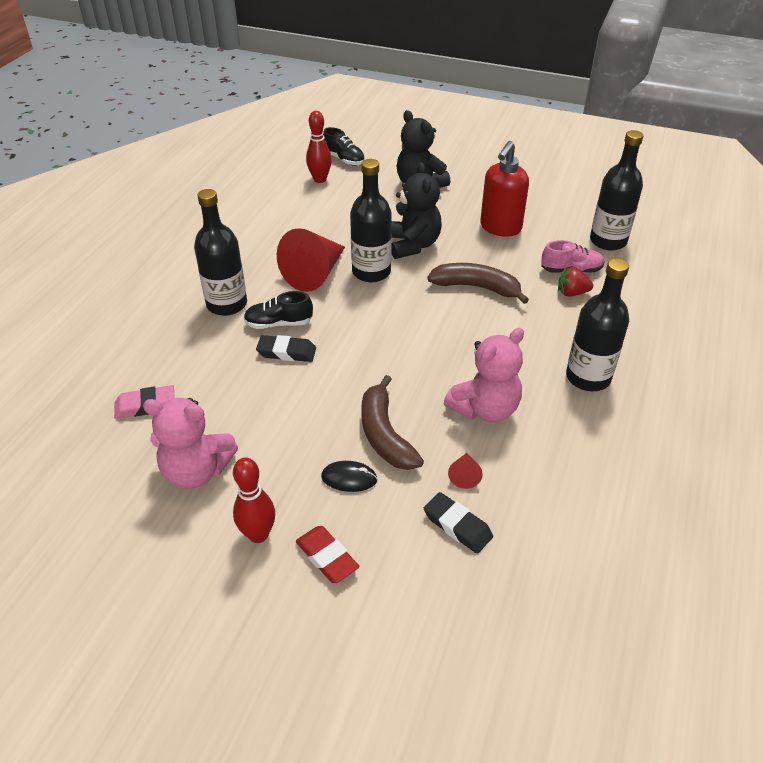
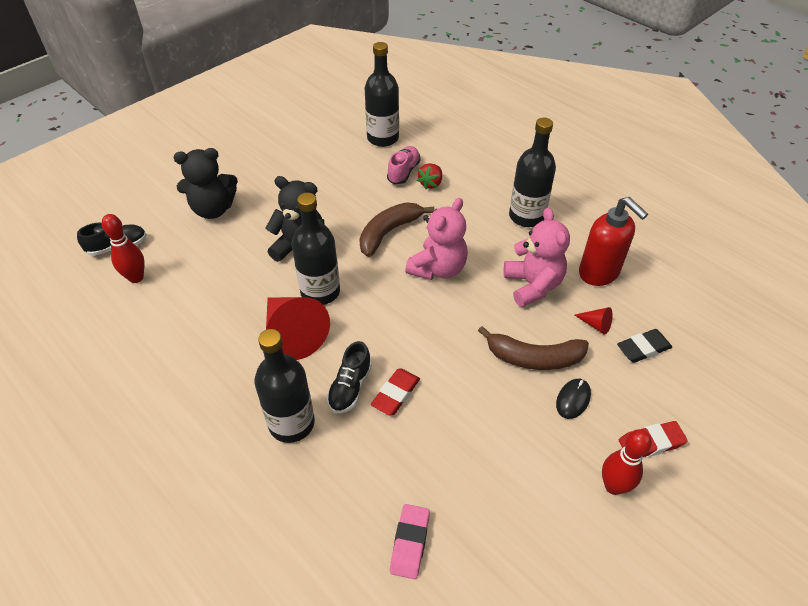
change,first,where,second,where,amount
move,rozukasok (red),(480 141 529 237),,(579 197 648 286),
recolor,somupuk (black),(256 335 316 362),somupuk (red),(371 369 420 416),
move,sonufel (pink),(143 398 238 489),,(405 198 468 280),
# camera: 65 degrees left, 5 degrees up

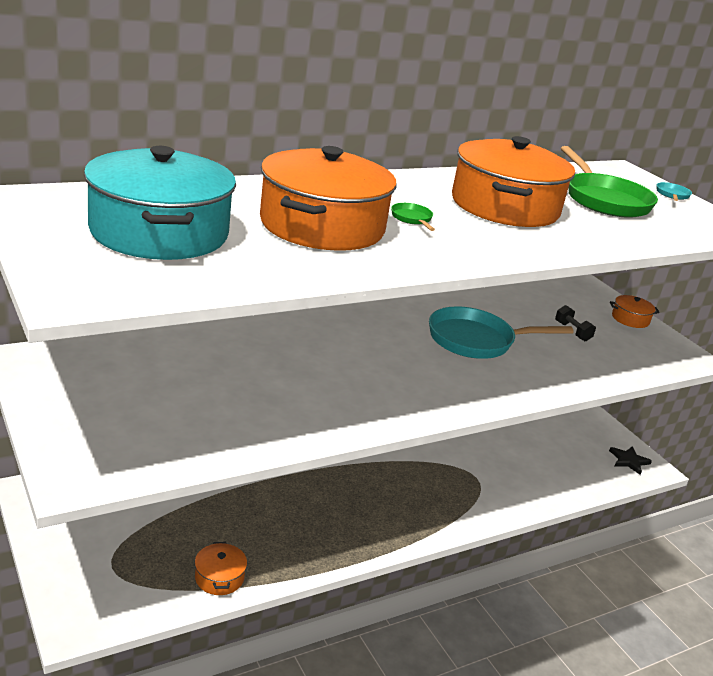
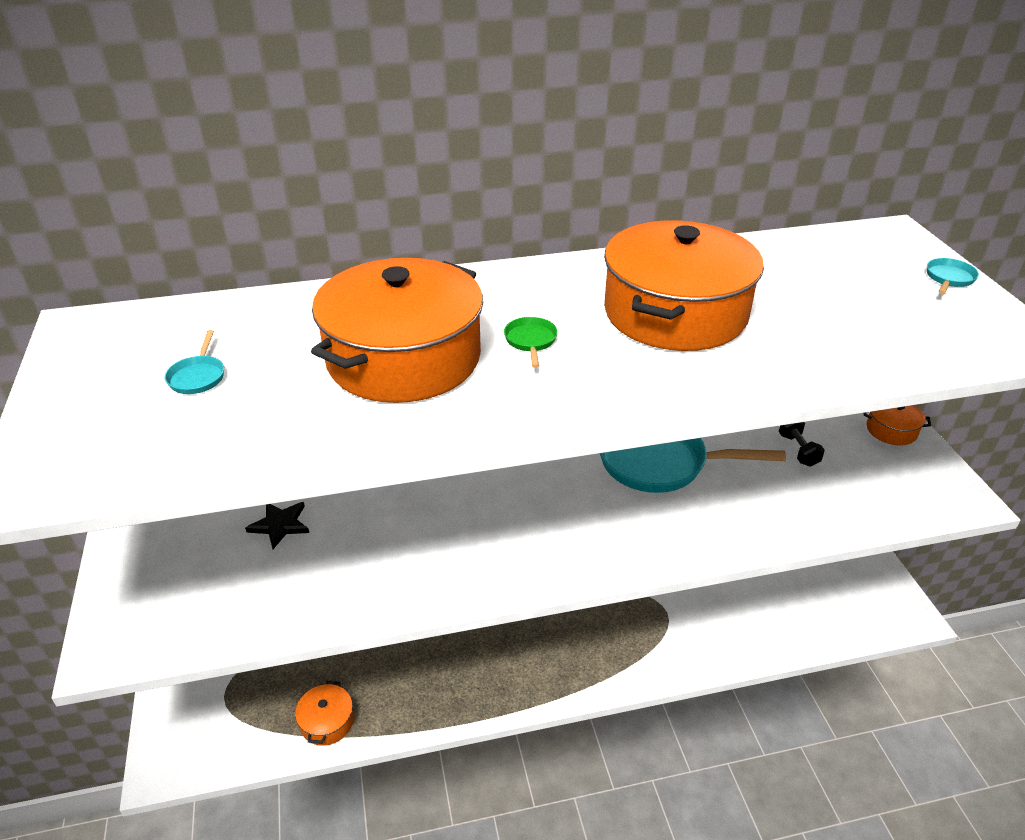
change,first,where,second,where,amount
replace,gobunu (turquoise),(84 146 236 260),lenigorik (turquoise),(165 330 224 394),
delete,lenigorik (green),(561 146 658 218),,,
move,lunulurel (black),(609 446 652 475),,(245 502 309 549),
# camera: 20 degrees right, 10 degrees up

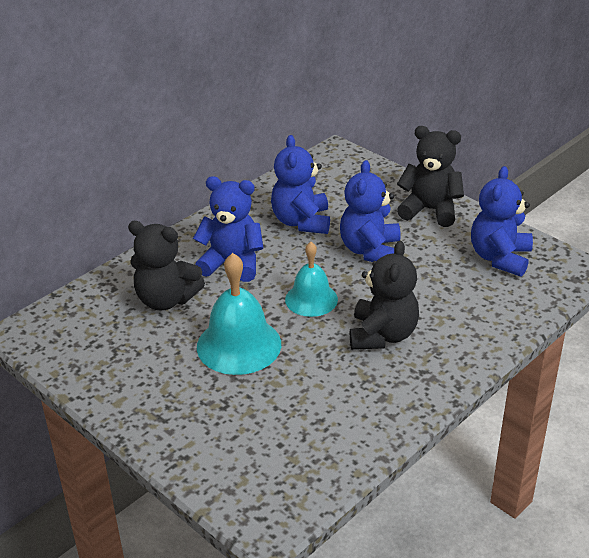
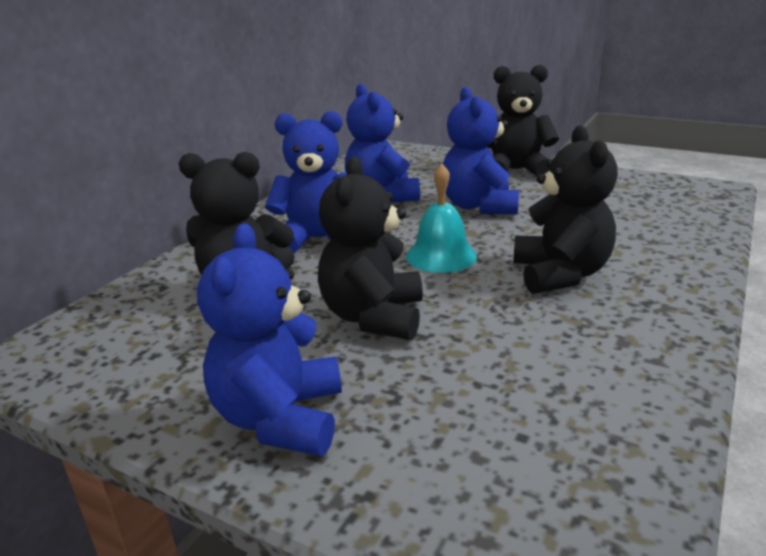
change,first,where,second,where,amount
move,sonufel (blue),(471 166 533 277),,(197 223 342 456),
replace,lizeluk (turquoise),(197 253 281 375),sonufel (black),(318 156 423 340),
# camera: 15 degrees left, 10 degrees down

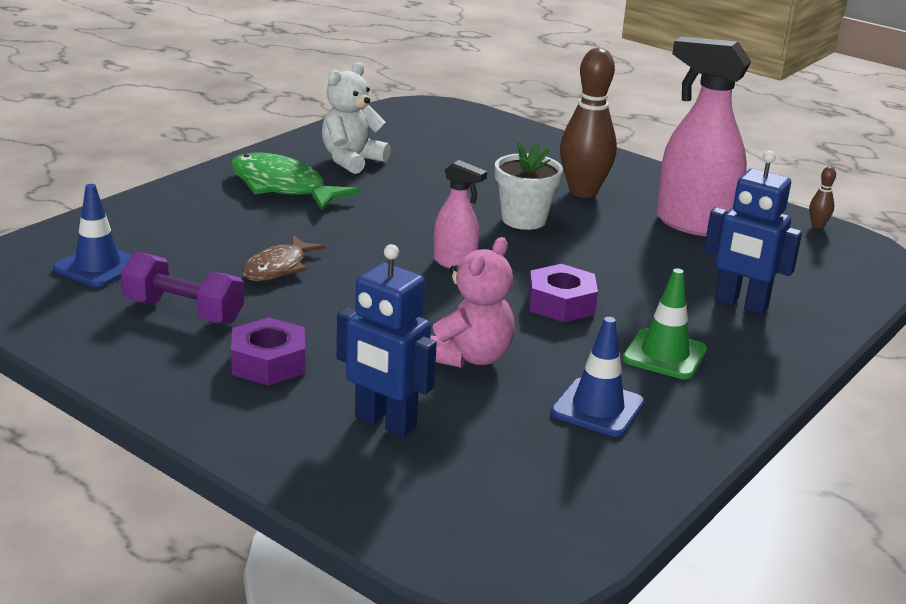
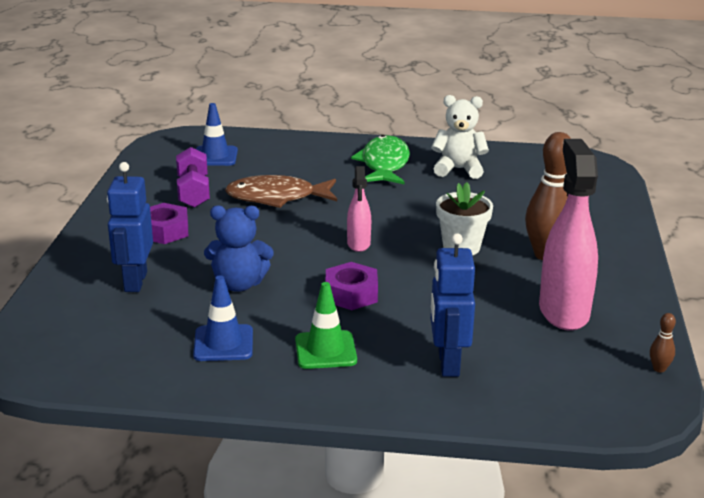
change,first,where,second,where,amount
resize,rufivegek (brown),(242 235 326 281),,(225 175 337 208),x1.56
recolor,sonufel (pink),(430 237 515 368),sonufel (blue),(204 205 274 292),
# camera: 60 degrees right, 0 degrees up

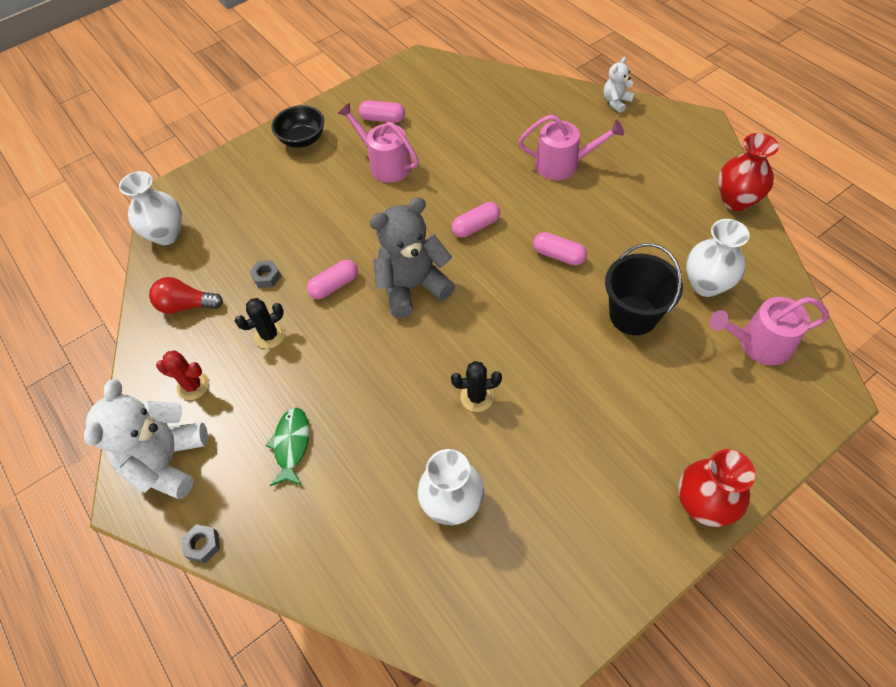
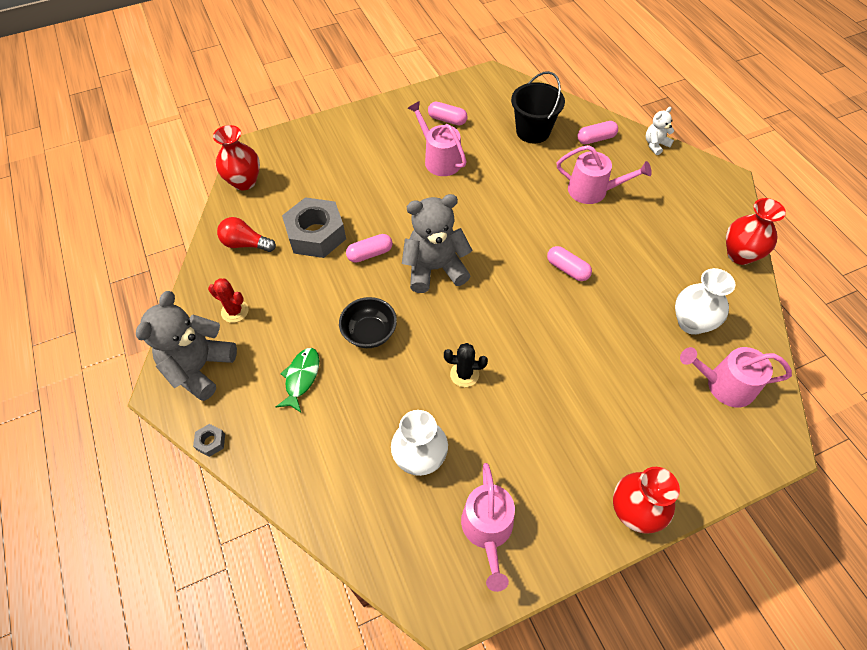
change,first,where,second,where,amount
move,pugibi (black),(271 105 324 148),,(339 297 397 348),
recolor,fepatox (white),(119 171 182 245),fepatox (red),(213 125 260 190),
move,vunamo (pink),(452 202 500 238),,(578 121 618 144),
move,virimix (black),(605 243 683 335),,(511 71 565 143),
resize,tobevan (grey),(250 260 281 288),,(282 197 346 258),x2.47
delete,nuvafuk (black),(235 298 285 349),,,
recolor,sonufel (white),(84 379 208 499),sonufel (grey),(136 291 237 401),
insert,,,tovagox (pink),(461 463 515 592),
# camera: 10 degrees right, 0 degrees up

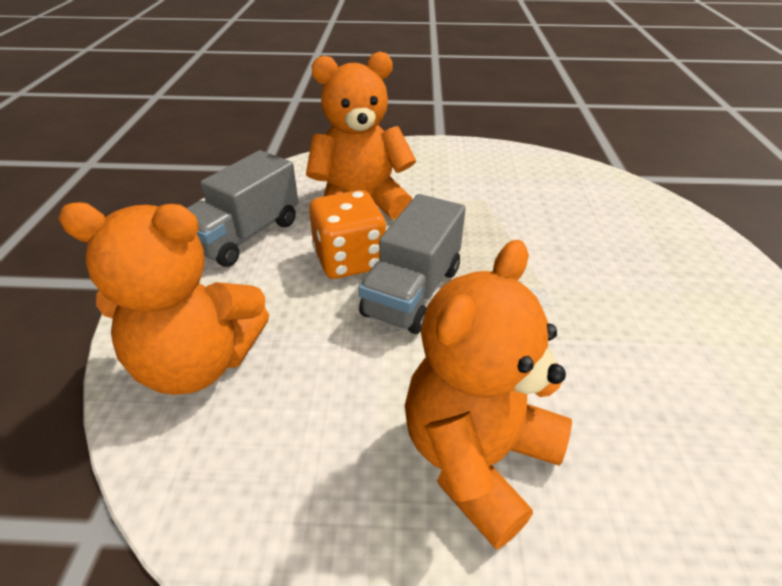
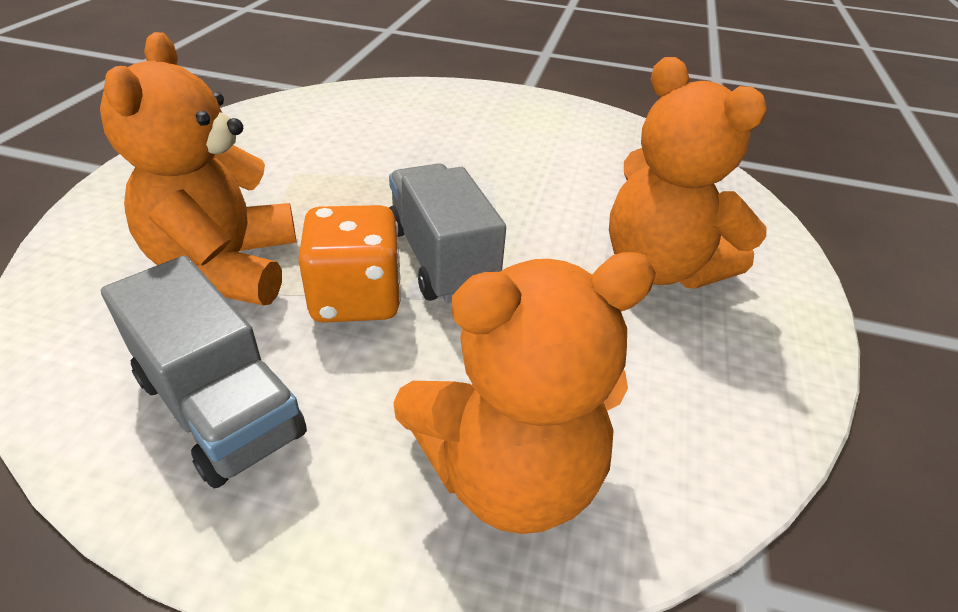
change,first,where,second,where,amount
rotate,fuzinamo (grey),(359 194 466 334),,(389 163 506 303),150 degrees counterclockwise
rotate,sonufel (orange),(58 202 269 395),,(393 252 656 534),60 degrees clockwise
# camera: 80 degrees left, 0 degrees up

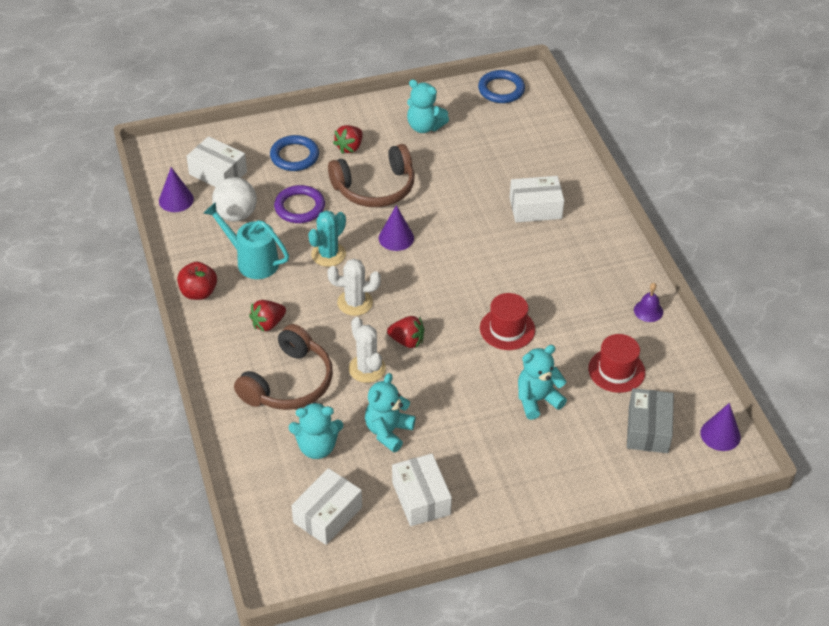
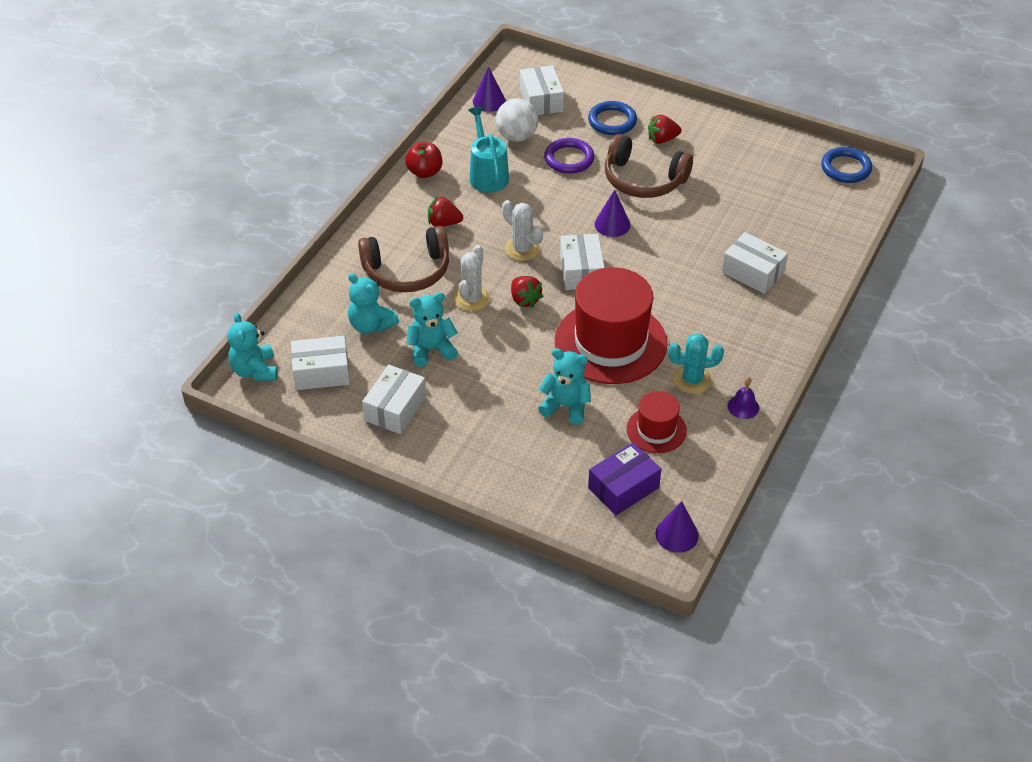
change,first,where,second,where,amount
move,sonufel (turquoise),(407 79 449 133),,(227 313 278 381),
move,nuvafuk (turquoise),(308 210 346 267),,(668 333 724 394),
resize,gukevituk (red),(480 293 535 350),,(555 267 667 384),x1.97
recolor,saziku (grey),(627 388 674 453),saziku (purple),(588 442 661 515),
insert,,,saziku (white),(560 234 605 290),
# camera: 45 degrees right, 0 degrees up

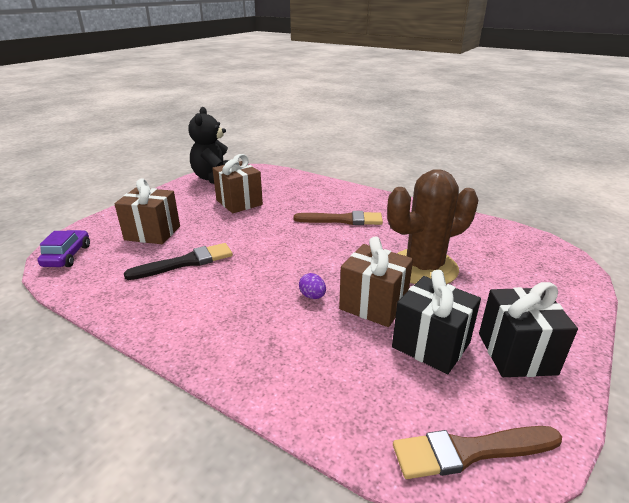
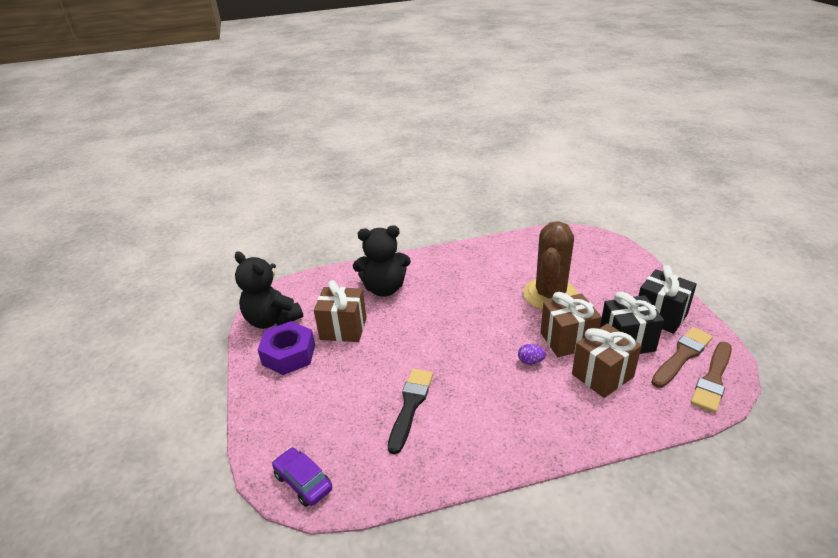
change,first,where,second,where,amount
move,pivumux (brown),(114 178 180 244),,(572 323 642 398),
move,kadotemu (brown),(294 211 383 225),,(651 327 713 388),
insert,,,sonufel (black),(353 225 411 297),
insert,,,tobevan (purple),(258 321 315 375),
# camera: 45 degrees left, 5 degrees up

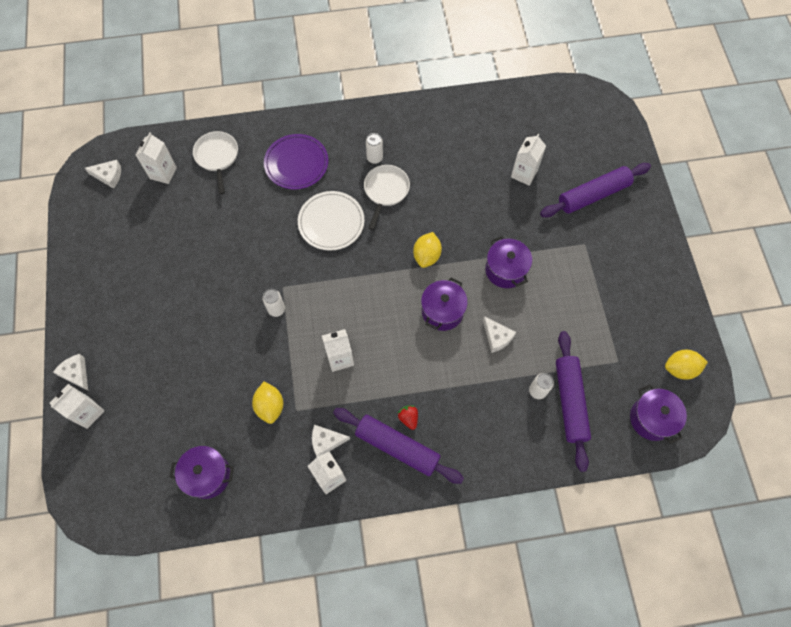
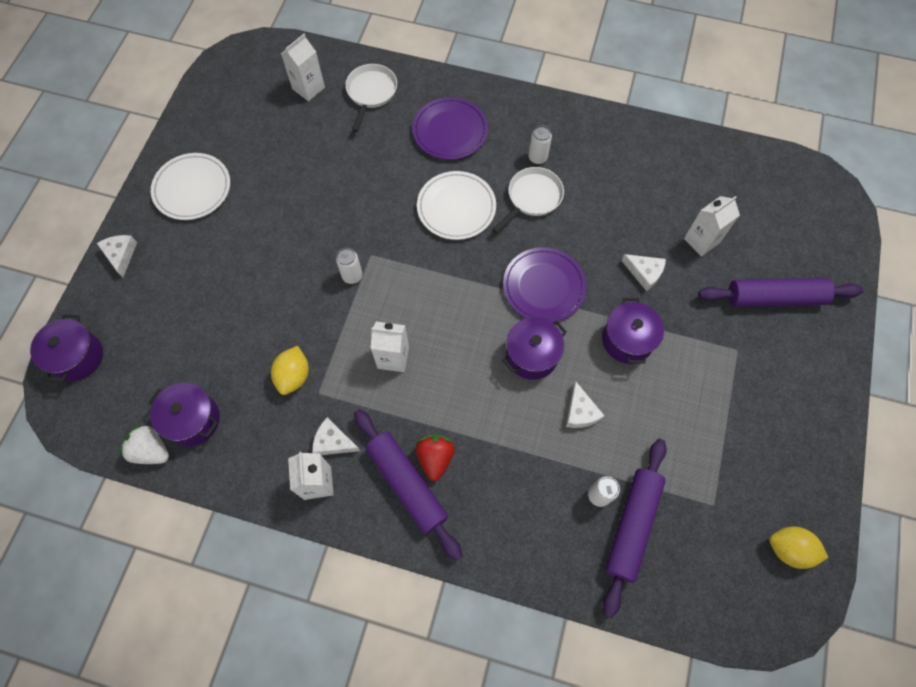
change,first,where,second,where,amount
move,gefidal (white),(85 160 121 189),,(621 254 666 291),
replace,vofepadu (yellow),(413 232 442 268),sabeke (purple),(503 247 587 323),
delete,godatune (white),(50 384 104 429),,,
move,gobunu (purple),(630 384 687 444),,(30 315 103 382),
resize,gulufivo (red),(398 406 418 430),,(416 434 455 481),x1.50
insert,,,sabeke (white),(151 153 230 220),
insert,,,gulufivo (white),(120 424 169 464),
# camera: 25 degrees right, 0 degrees up

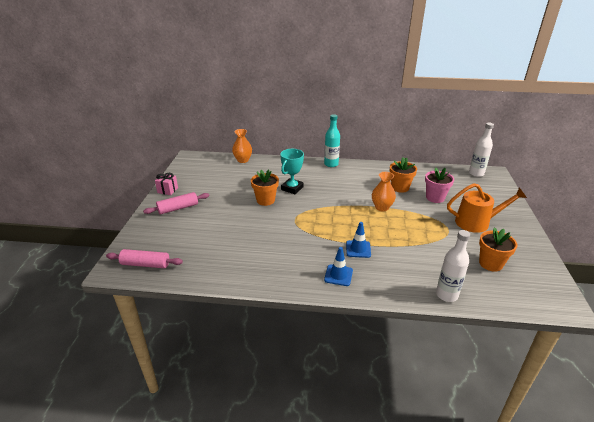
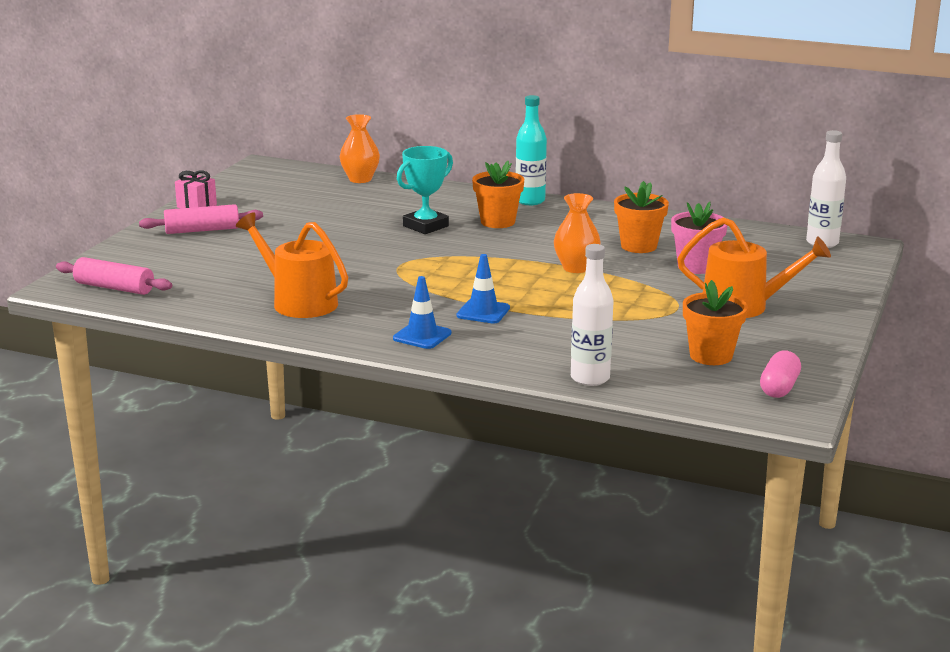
change,first,where,second,where,amount
move,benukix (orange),(251 169 279 206),,(472 161 524 228),
insert,,,tovagox (orange),(236 212 348 318),
insert,,,vunamo (pink),(760 350 801 398),
# camera: 15 degrees right, 10 degrees down

